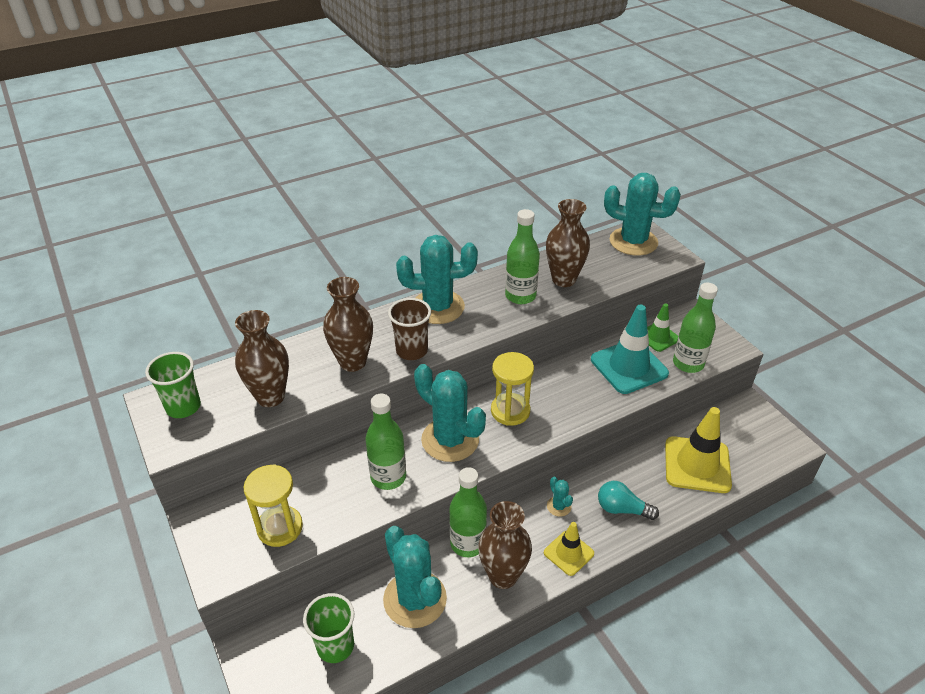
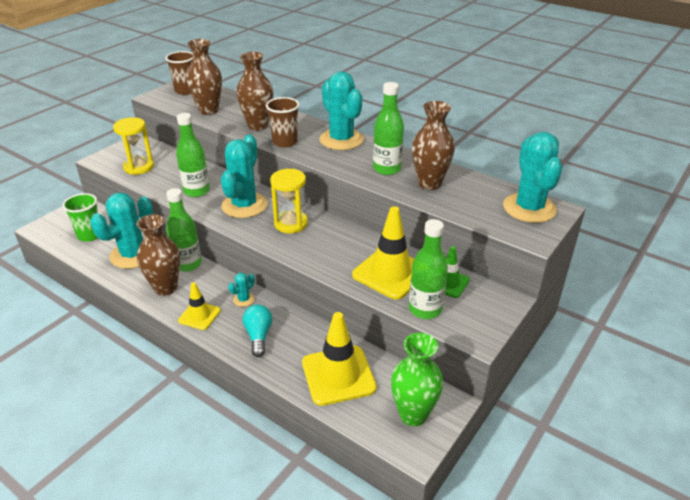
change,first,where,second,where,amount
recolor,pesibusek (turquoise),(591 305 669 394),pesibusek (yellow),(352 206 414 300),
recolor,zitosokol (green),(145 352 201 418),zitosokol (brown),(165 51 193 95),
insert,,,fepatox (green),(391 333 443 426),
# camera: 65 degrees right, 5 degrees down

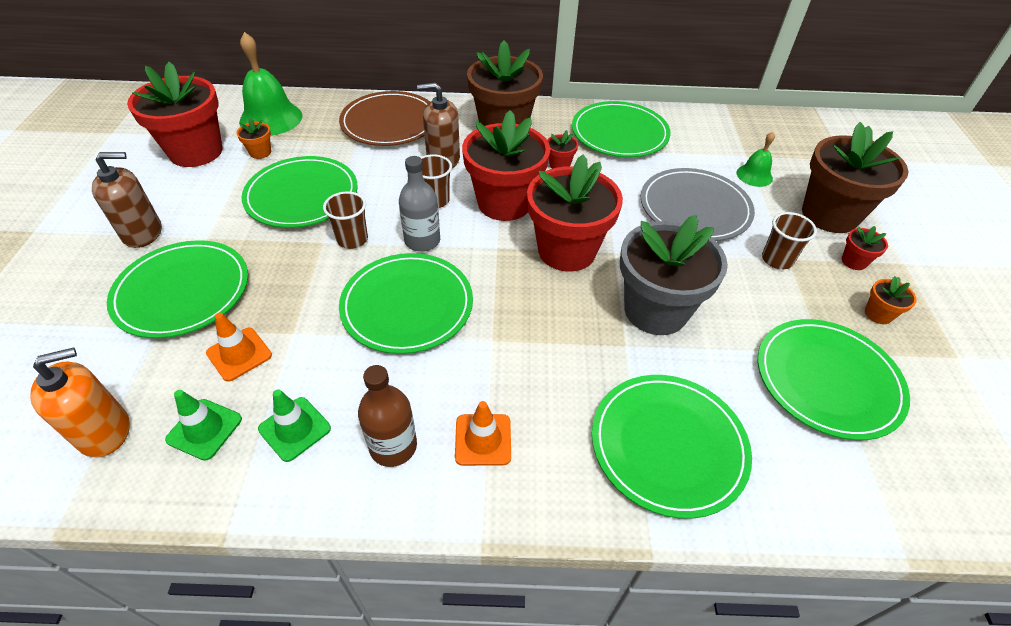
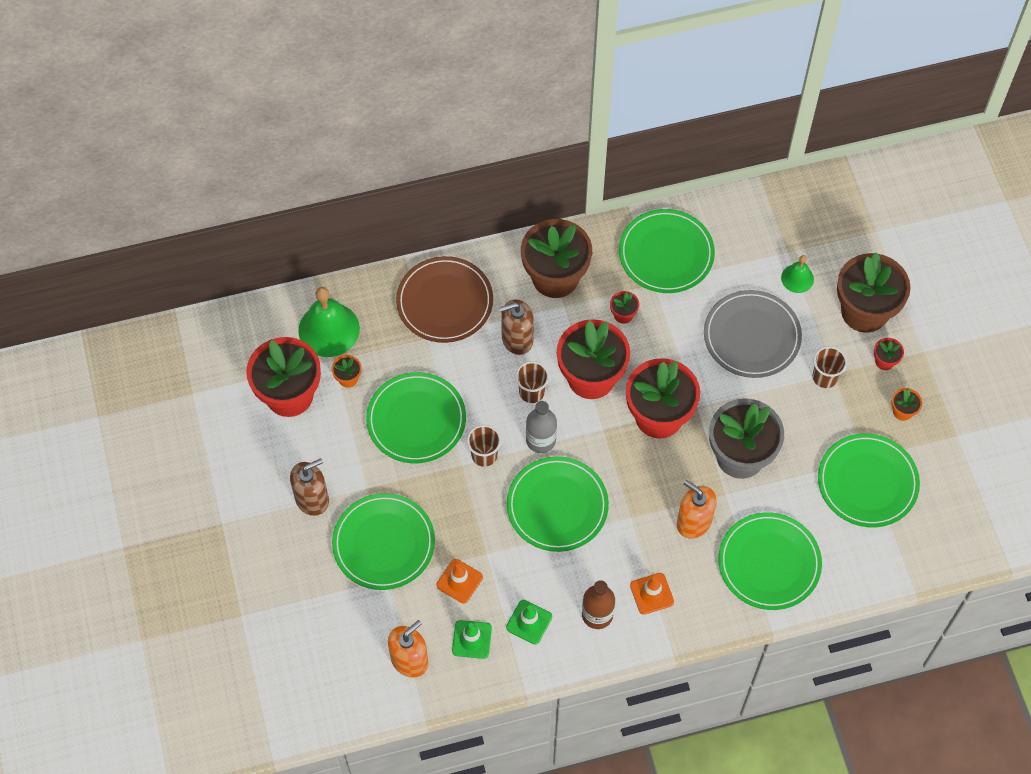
change,first,where,second,where,amount
insert,,,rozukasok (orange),(677 480 717 539),
# camera: 15 degrees left, 15 degrees up

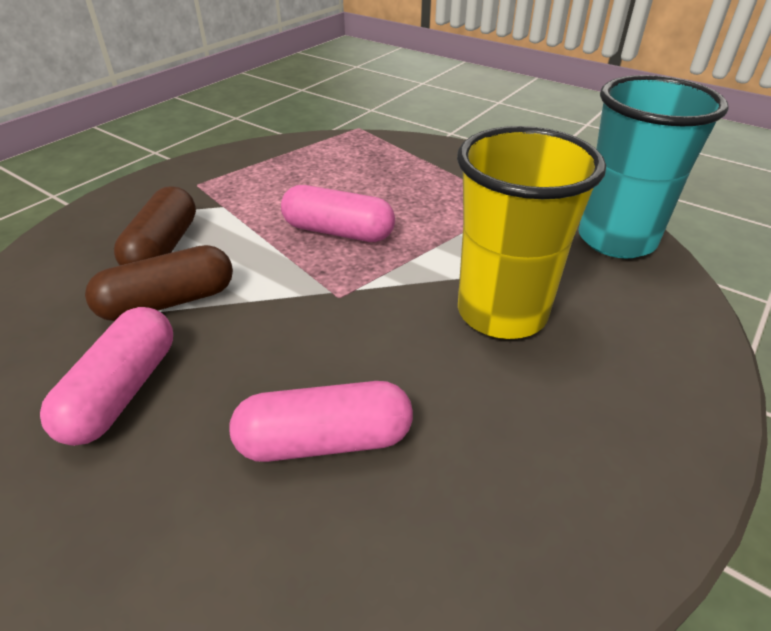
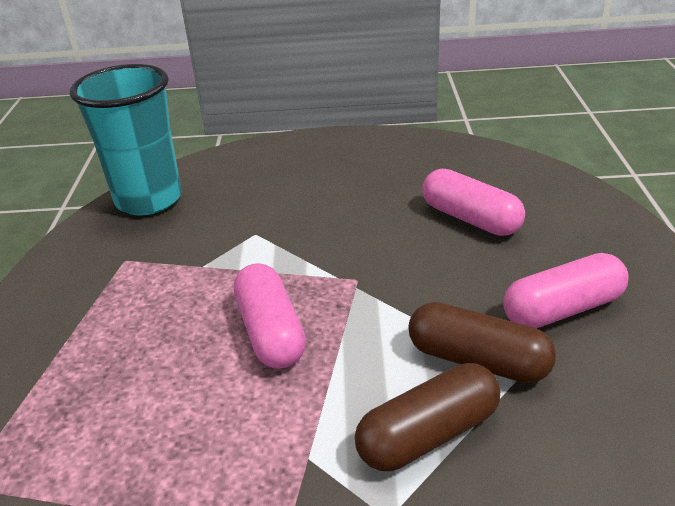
change,first,where,second,where,amount
delete,zitosokol (yellow),(457 126 606 339),,,
# camera: 125 degrees left, 5 degrees down

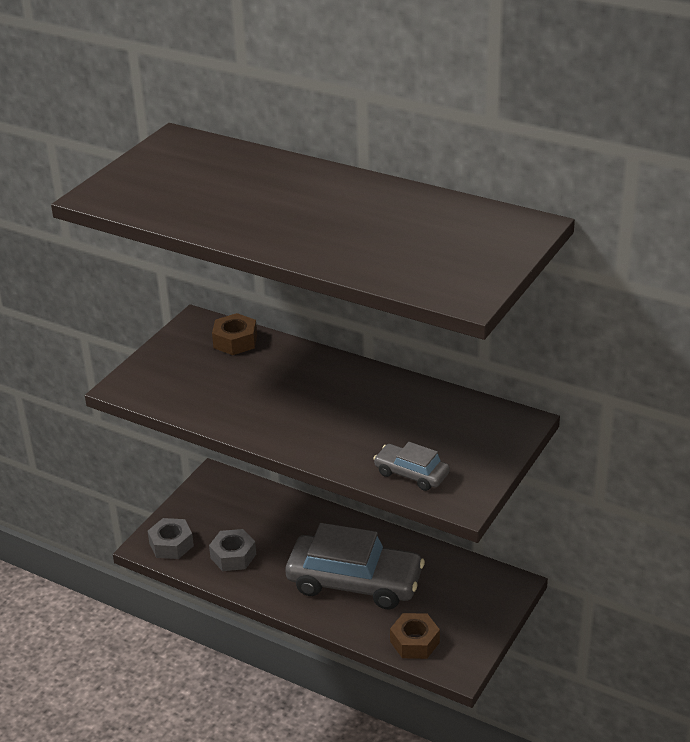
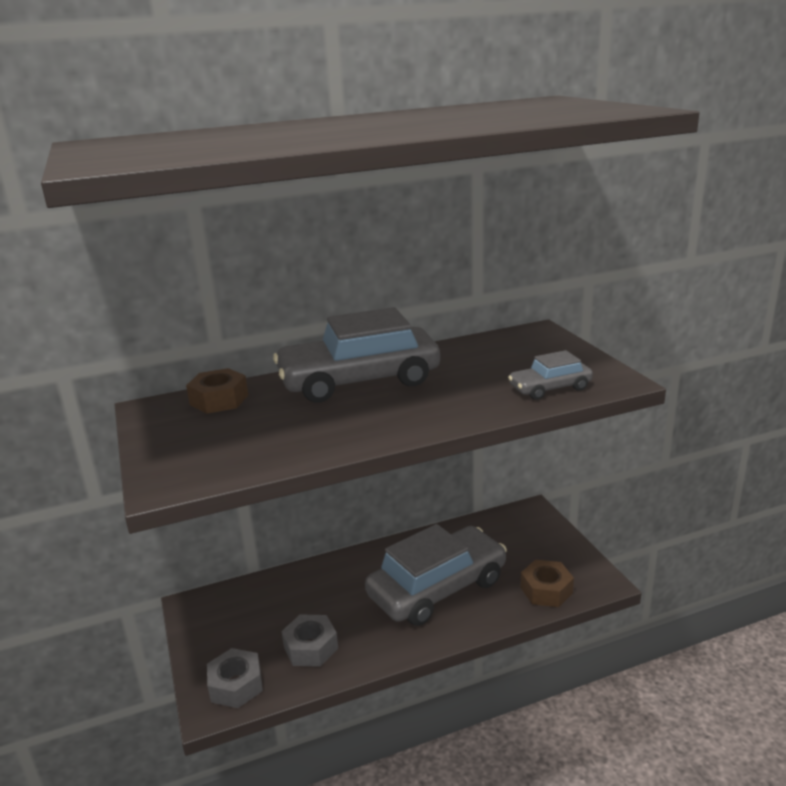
change,first,where,second,where,amount
insert,,,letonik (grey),(273 307 440 402),
# camera: 50 degrees left, 10 degrees down

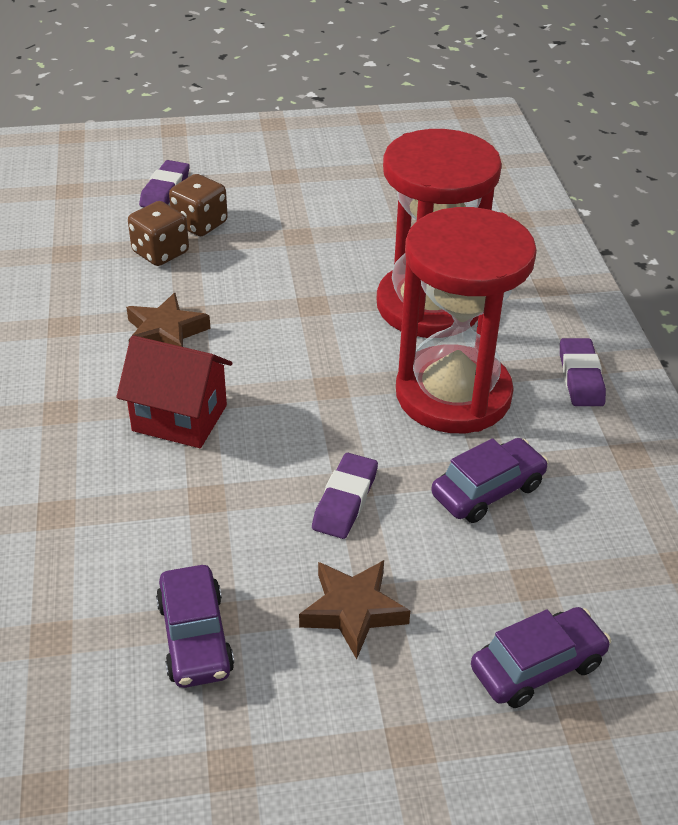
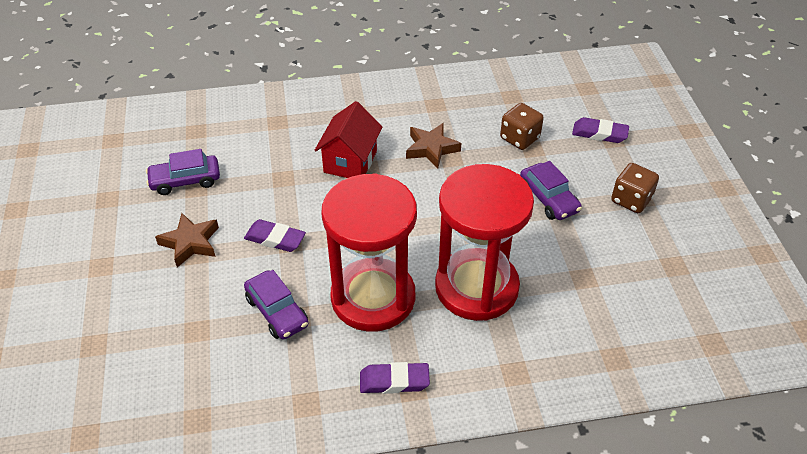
change,first,where,second,where,amount
move,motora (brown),(169 174 228 236),,(611 163 659 213),
move,letonik (purple),(471 607 611 708),,(520 161 582 220),
# camera: 90 degrees right, 5 degrees up

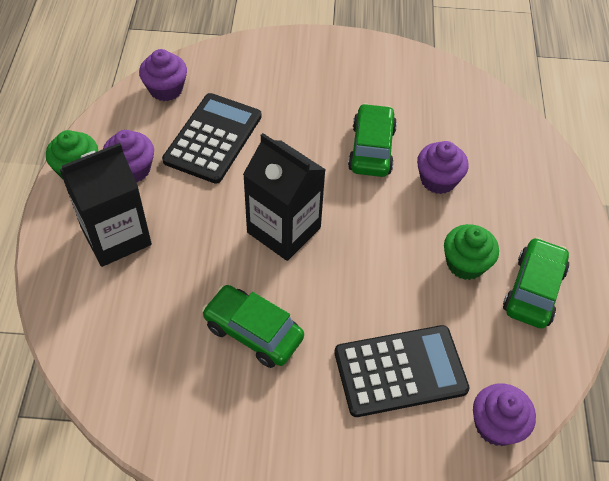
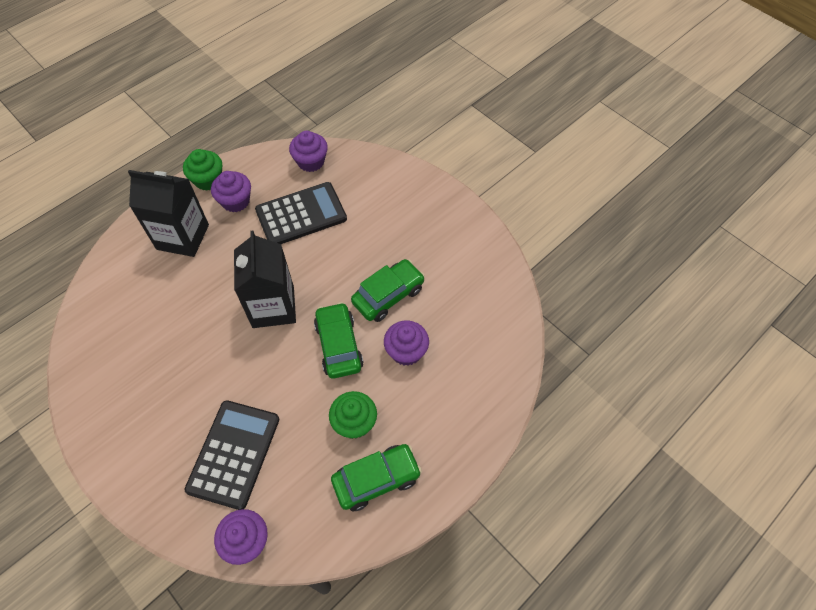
change,first,where,second,where,amount
move,letonik (green),(202 285 304 368),,(314 302 364 379),
rotate,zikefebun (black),(334 325 470 417),,(184 400 279 510),105 degrees counterclockwise
# camera: 45 degrees right, 5 degrees up

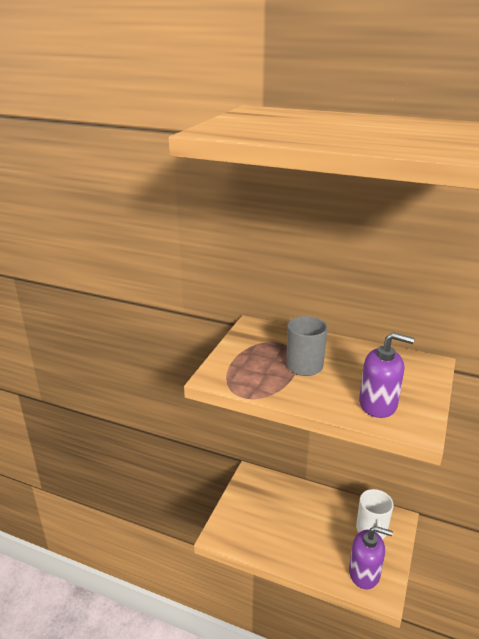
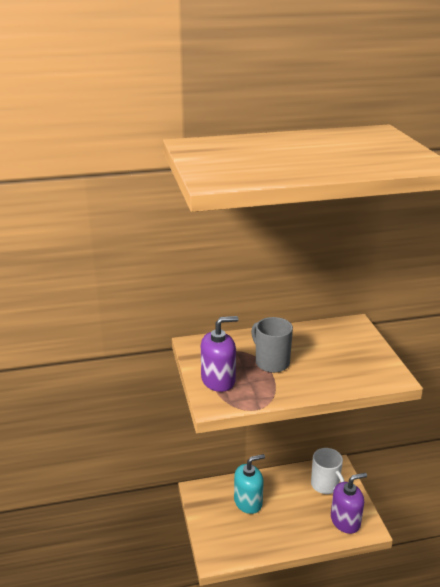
change,first,where,second,where,amount
move,rozukasok (purple),(359 332 414 418),,(201 316 238 392),
insert,,,rozukasok (turquoise),(234 454 265 514),
# camera: 35 degrees left, 0 degrees up

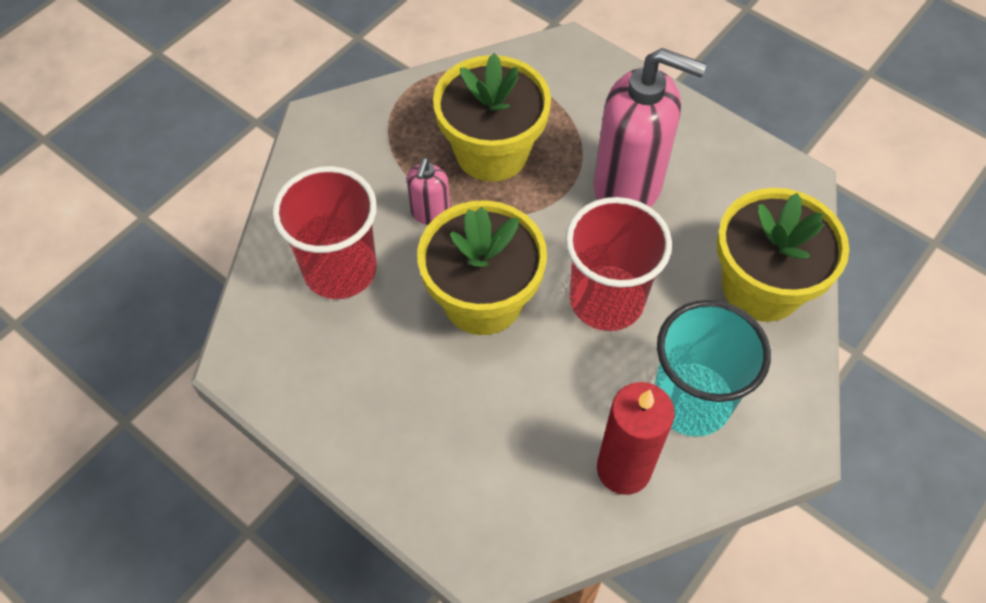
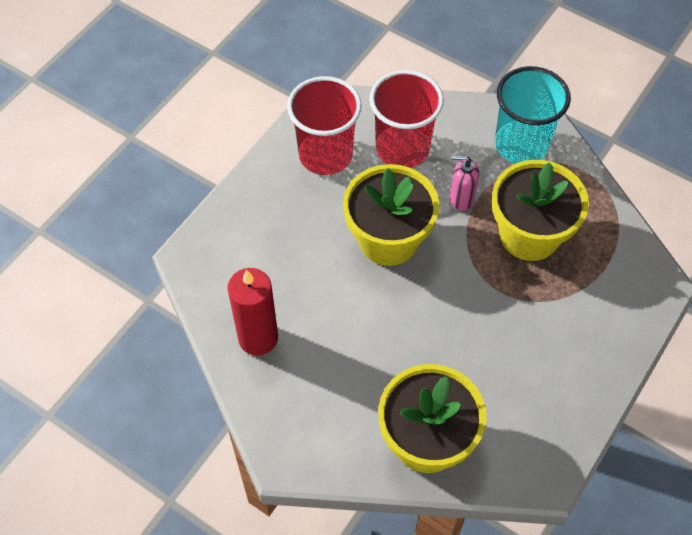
change,first,where,second,where,amount
delete,rozukasok (pink),(594 48 707 207),,,
move,zitosokol (red),(565 197 672 331),,(287 76 362 175),
move,zitosokol (turquoise),(654 300 771 437),,(495 66 571 164),
# camera: 85 degrees right, 0 degrees up

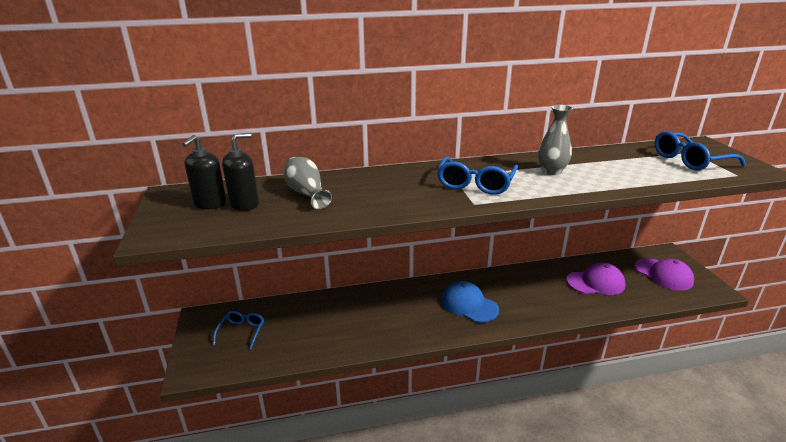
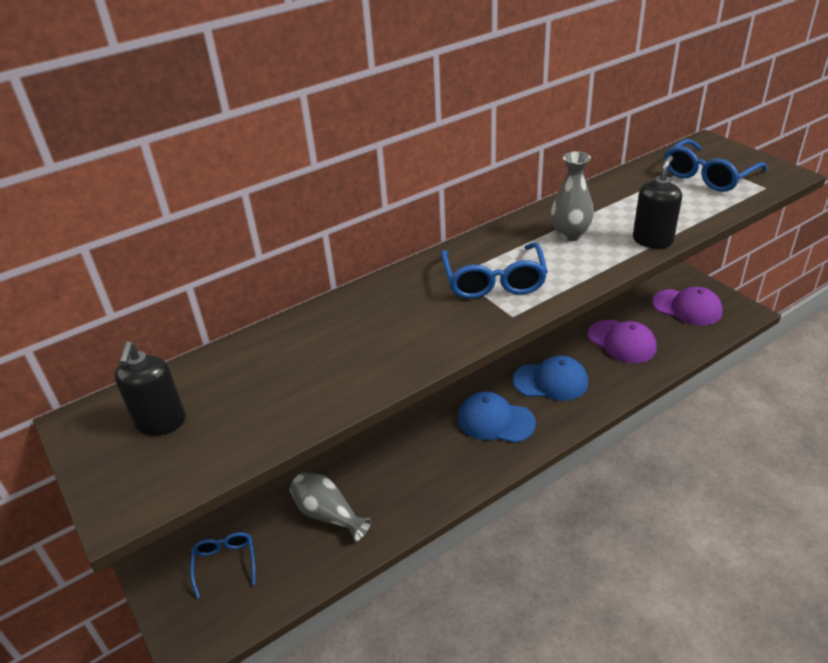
change,first,where,second,where,amount
move,rozukasok (black),(222 133 259 211),,(633 156 682 249),
move,fepatox (grey),(284 157 332 209),,(290 472 372 542),
rotate,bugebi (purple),(567 263 626 295),,(588 320 657 363),75 degrees clockwise
insert,,,bugebi (blue),(513 356 588 401),
# camera: 20 degrees left, 10 degrees up

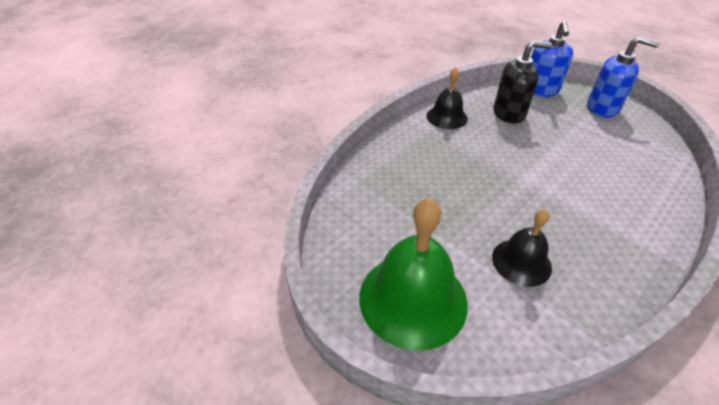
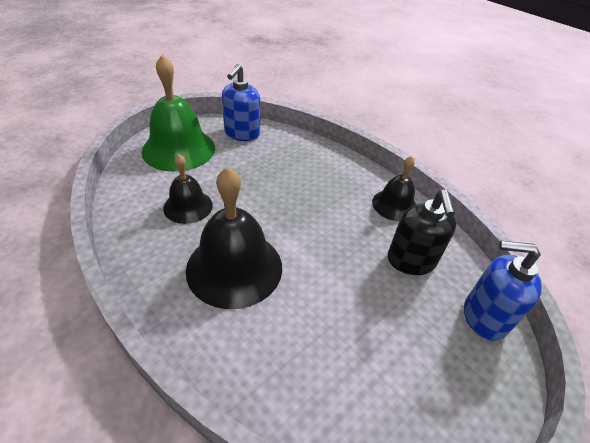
change,first,where,second,where,amount
move,rozukasok (blue),(587 36 659 118),,(222 64 260 141),
insert,,,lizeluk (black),(186 166 282 309),
# camera: 90 degrees right, 0 degrees up

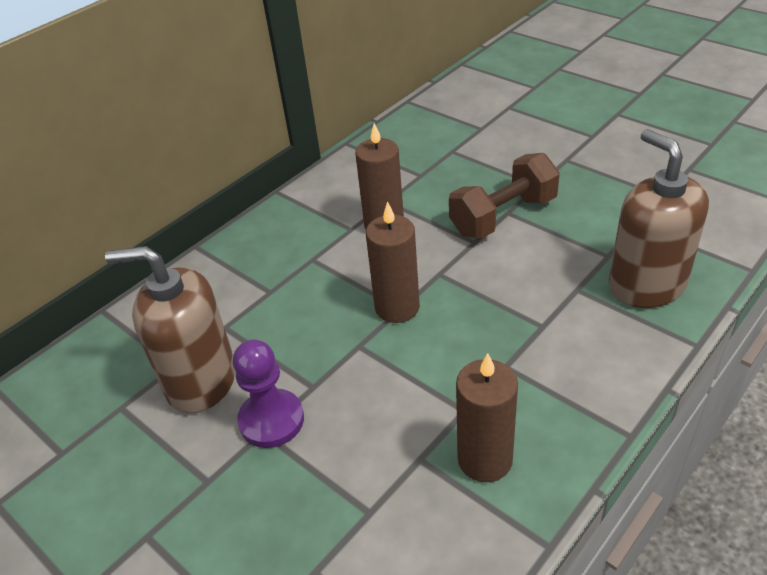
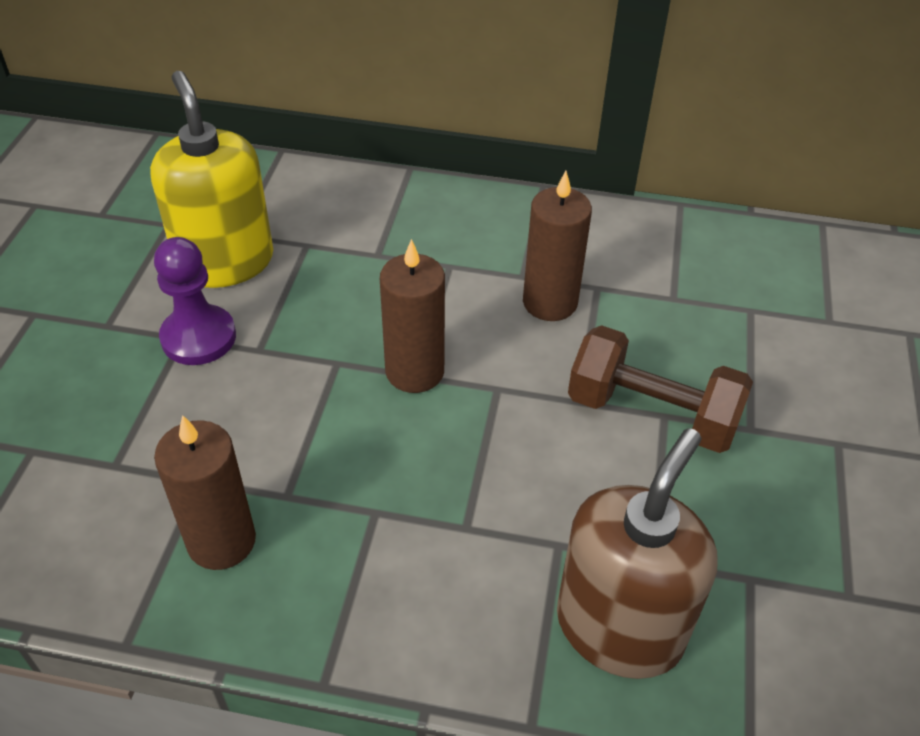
change,first,where,second,where,amount
recolor,rozukasok (brown),(105 246 235 413),rozukasok (yellow),(150 71 273 288),
# camera: 55 degrees right, 5 degrees up

